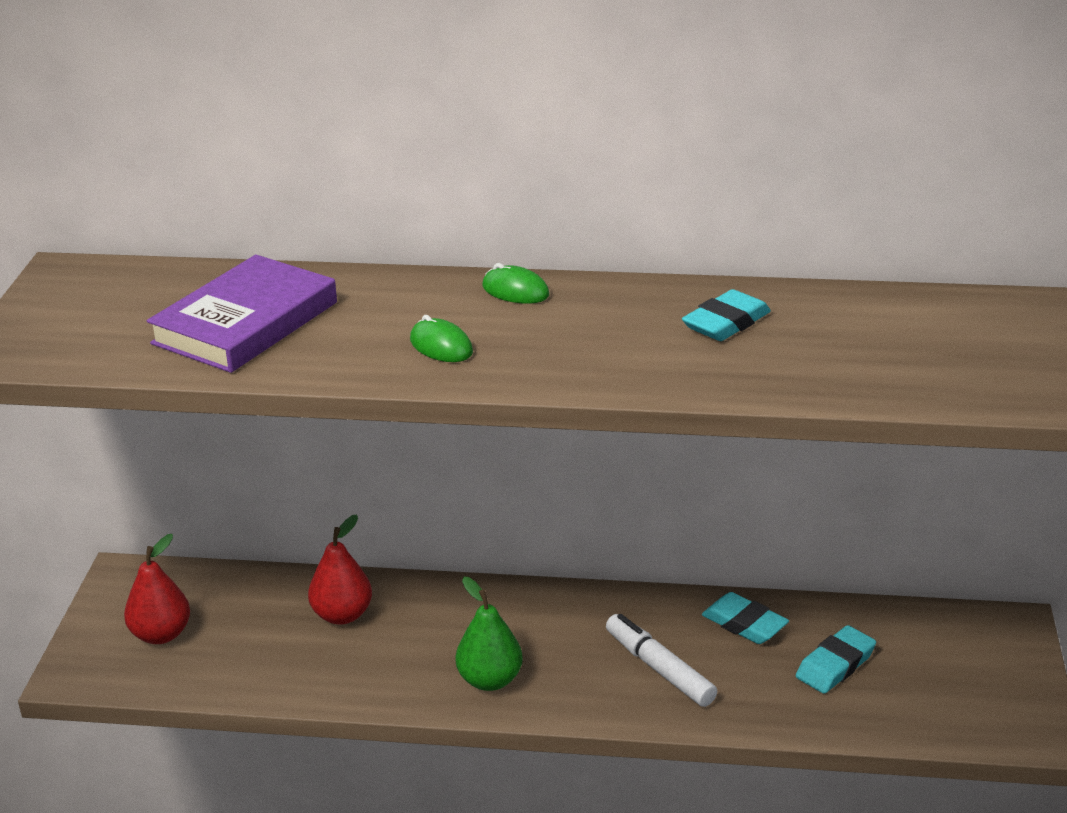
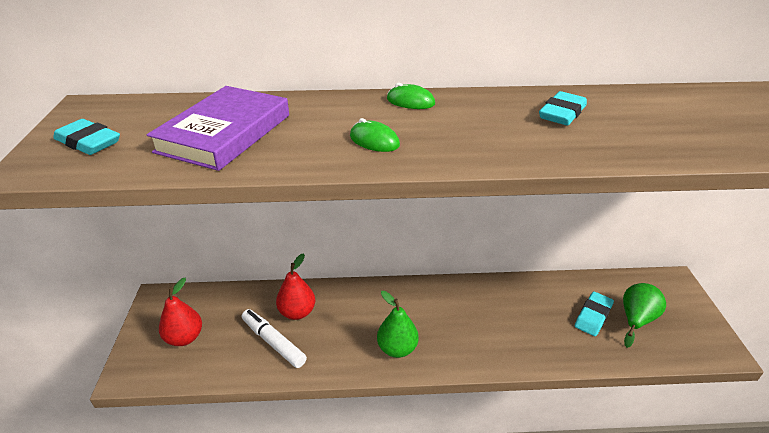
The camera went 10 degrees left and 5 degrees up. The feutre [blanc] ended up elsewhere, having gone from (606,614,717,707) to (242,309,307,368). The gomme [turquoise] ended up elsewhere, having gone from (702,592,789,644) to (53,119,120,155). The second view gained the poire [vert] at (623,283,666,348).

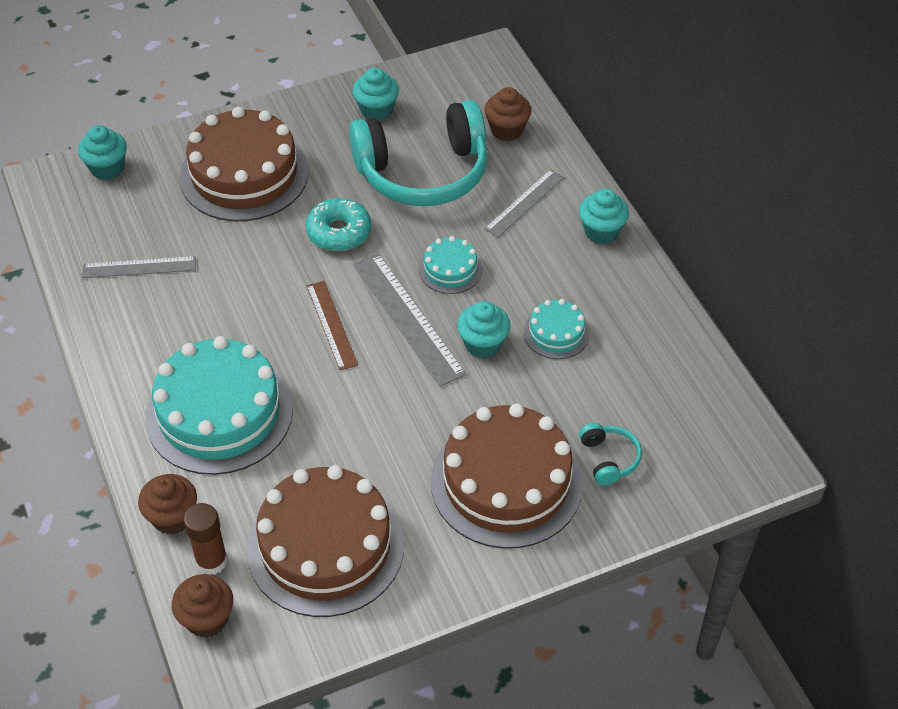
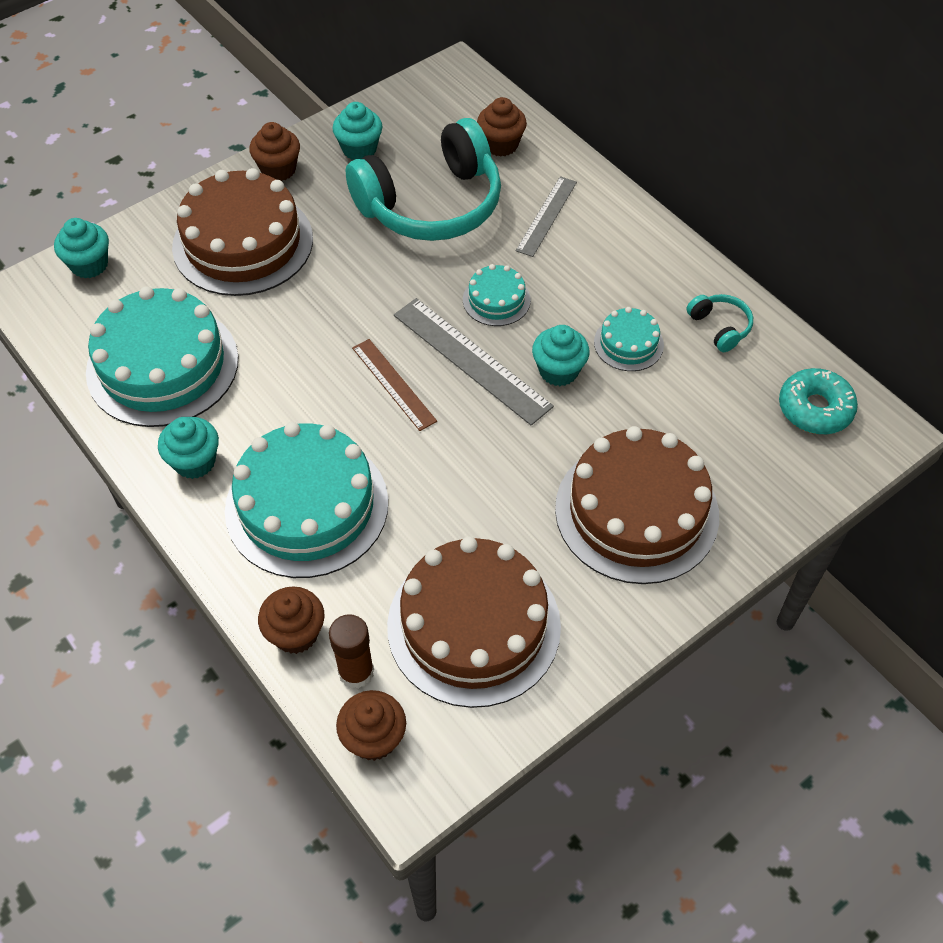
The camera went 15 degrees left and 5 degrees up. Where the règle [gris] stood at (82,256,196,278), the gâteau [turquoise] came to stand at (86,286,238,427). The beignet [turquoise] ended up elsewhere, having gone from (305,198,371,251) to (779,368,858,434). The muffin [turquoise] ended up elsewhere, having gone from (579,188,629,244) to (158,417,219,479). The casque audio [turquoise] ended up elsewhere, having gone from (579,423,642,486) to (686,294,753,352). The second view gained the muffin [marron] at (249,122,300,181).

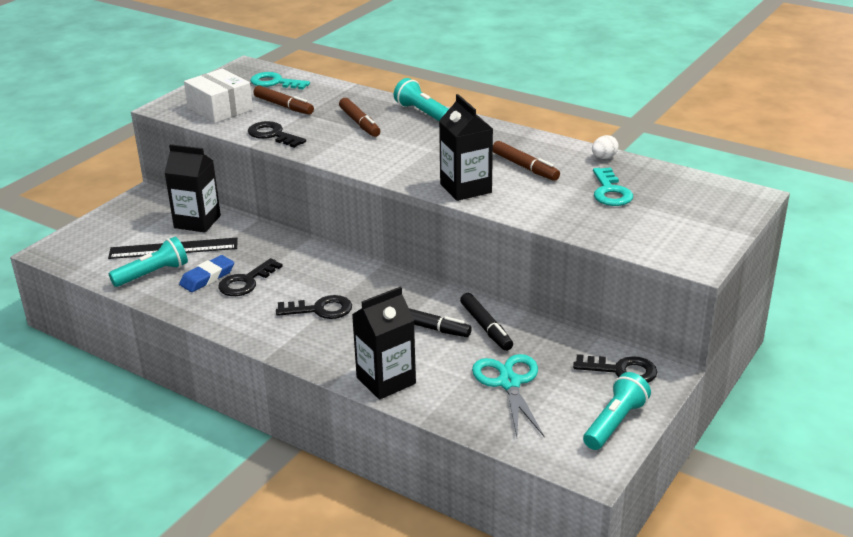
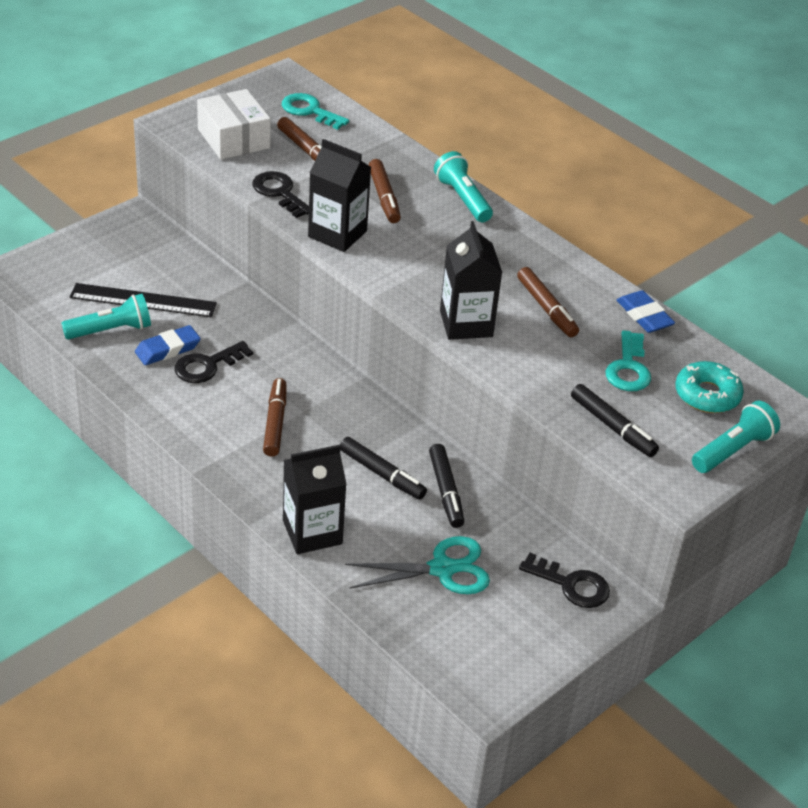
The camera went 10 degrees right and 10 degrees up. The brique de lait [noir] ended up elsewhere, having gone from (164,144,221,233) to (308,139,371,252). Where the clé [noir] stood at (276,295,352,319), the feutre [marron] came to stand at (263,378,286,457). The ciseaux [turquoise] at (472,354,544,437) ended up facing another way, 75 degrees clockwise from before. The lampe de poche [turquoise] ended up elsewhere, having gone from (583,372,651,450) to (692,401,780,473). Where the œuf [blanc] stood at (592,135,619,159), the gomme [bleu] came to stand at (617,290,675,333). The second view gained the feutre [noir] at (571,384,659,457). The second view gained the beignet [turquoise] at (675,361,744,413).

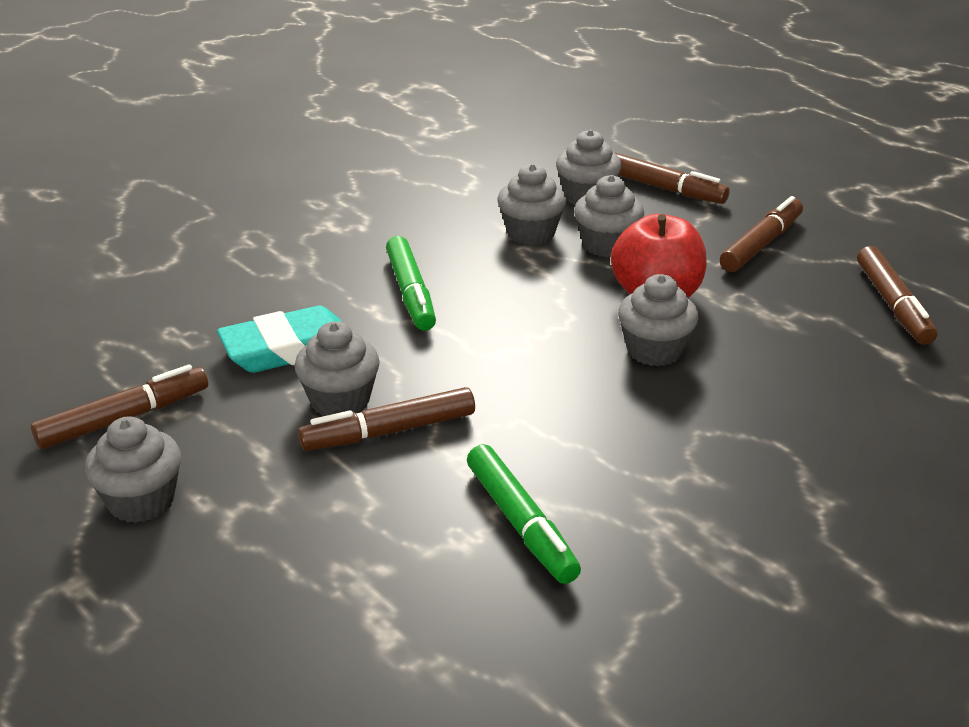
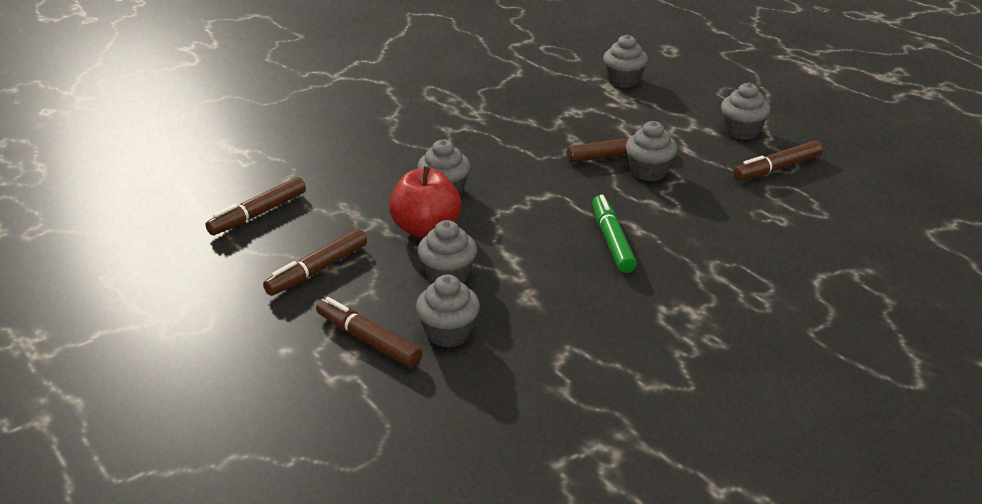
The camera went 175 degrees left and 0 degrees up. The second view lost the gomme [turquoise] at (217,306,343,373). The second view lost the feutre [vert] at (467,444,581,584). The muffin [gris] ended up elsewhere, having gone from (498,164,566,245) to (603,35,648,88). The feutre [marron] at (857,246,937,345) ended up facing another way, 135 degrees counterclockwise from before.

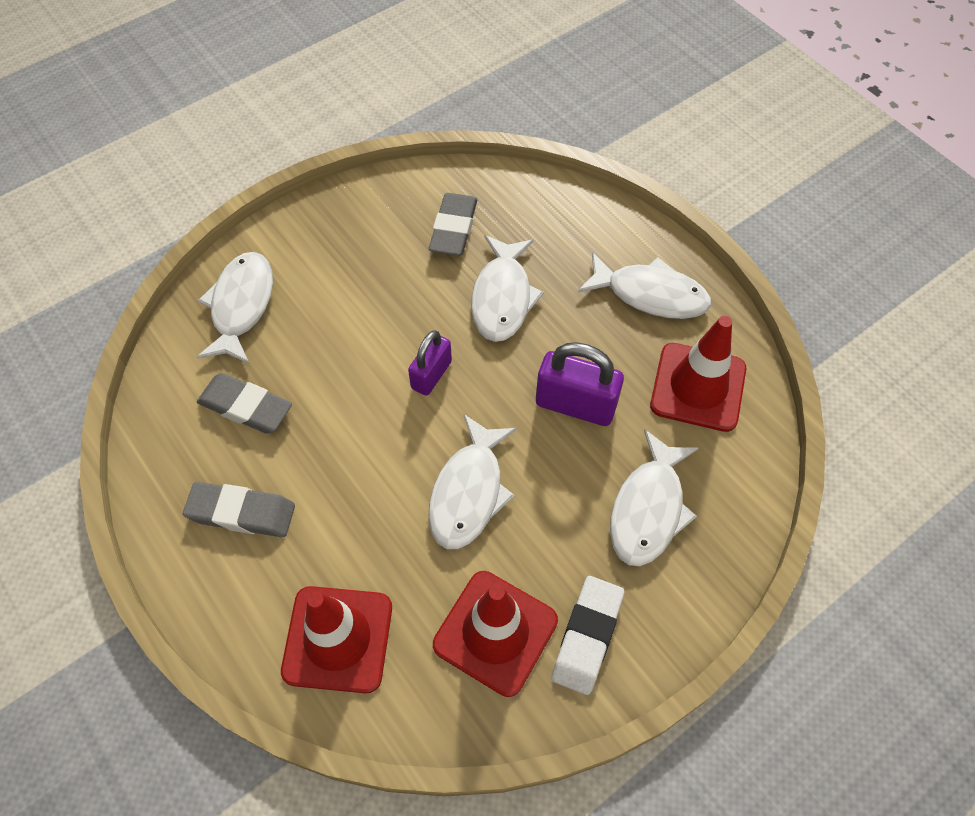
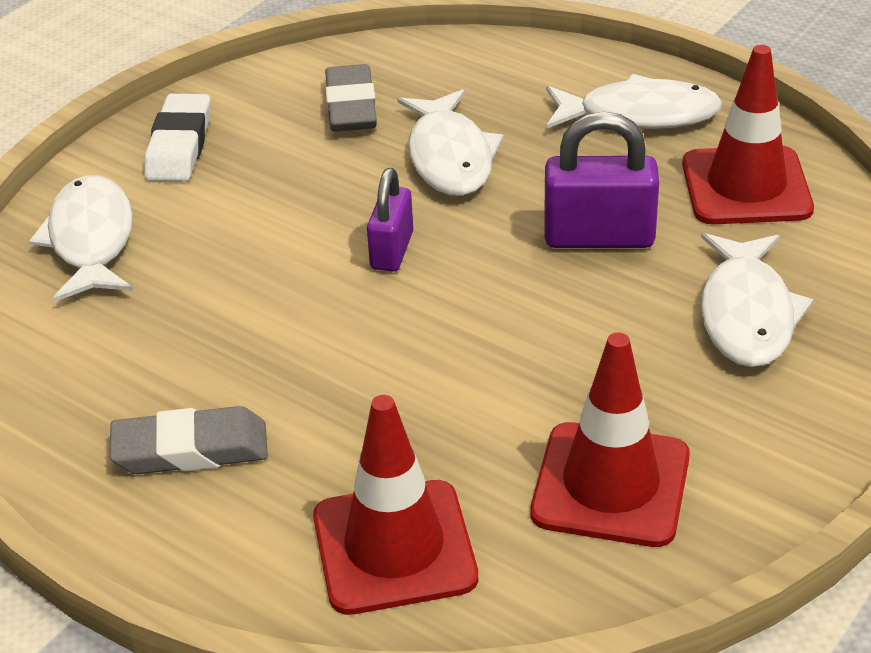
The camera went 15 degrees left and 20 degrees down. The second view lost the gomme [gris] at (197,373,292,434). The second view lost the poisson [blanc] at (428,414,517,549). The gomme [blanc] ended up elsewhere, having gone from (551,576,624,695) to (144,94,211,181).

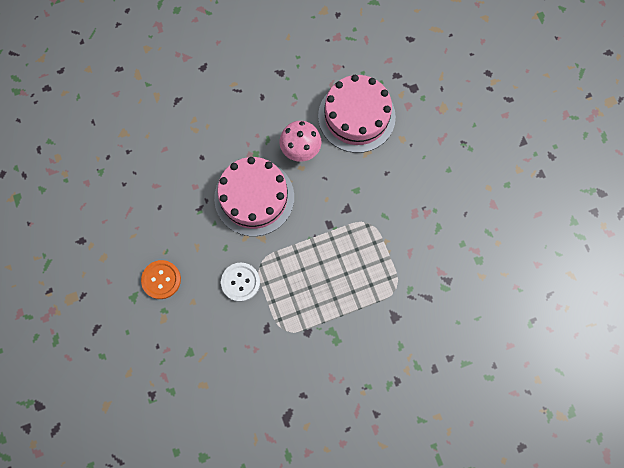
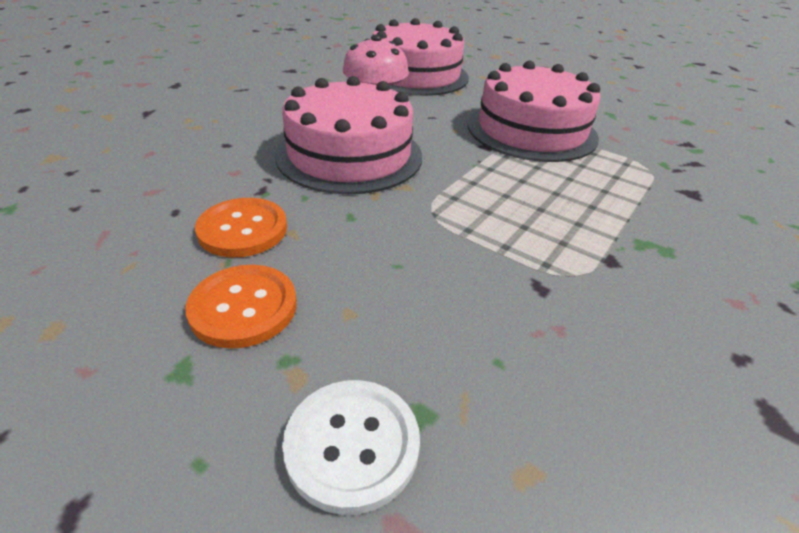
The camera went 35 degrees left and 35 degrees down. The bouton [blanc] ended up elsewhere, having gone from (221,263,260,302) to (282,380,420,515). The second view gained the bouton [orange] at (195,198,287,257). The second view gained the gâteau [rose] at (467,61,601,162).

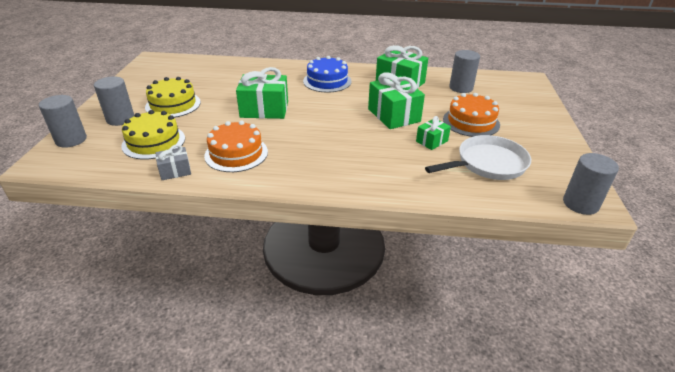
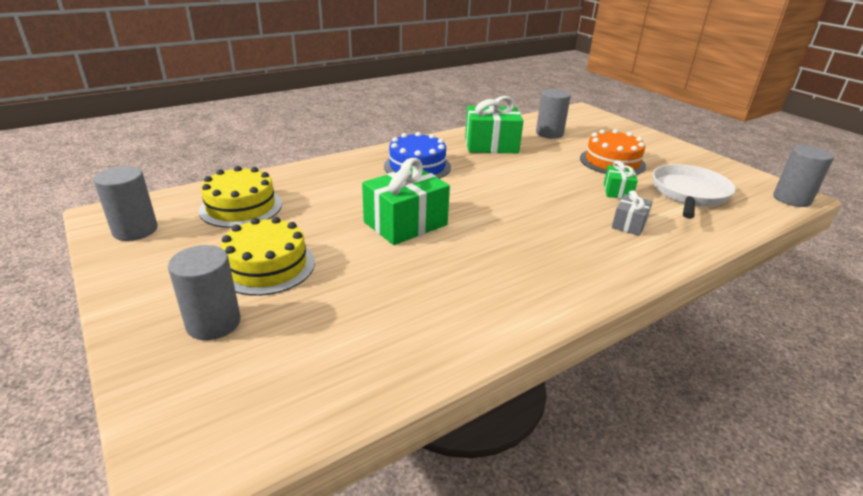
The camera went 40 degrees left and 5 degrees down. The cylindre [gris] ended up elsewhere, having gone from (39,95,87,148) to (93,166,158,241). The gâteau [jaune] ended up elsewhere, having gone from (121,110,185,160) to (199,166,282,228). The cadeau [gris] ended up elsewhere, having gone from (155,144,191,180) to (612,190,653,236). The second view lost the gâteau [orange] at (204,120,268,172). The second view lost the cadeau [vert] at (368,72,425,129).

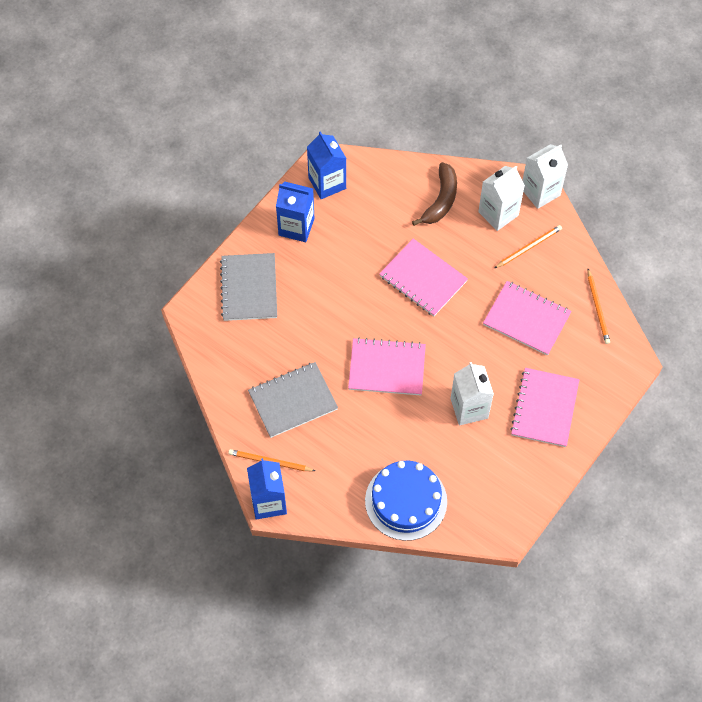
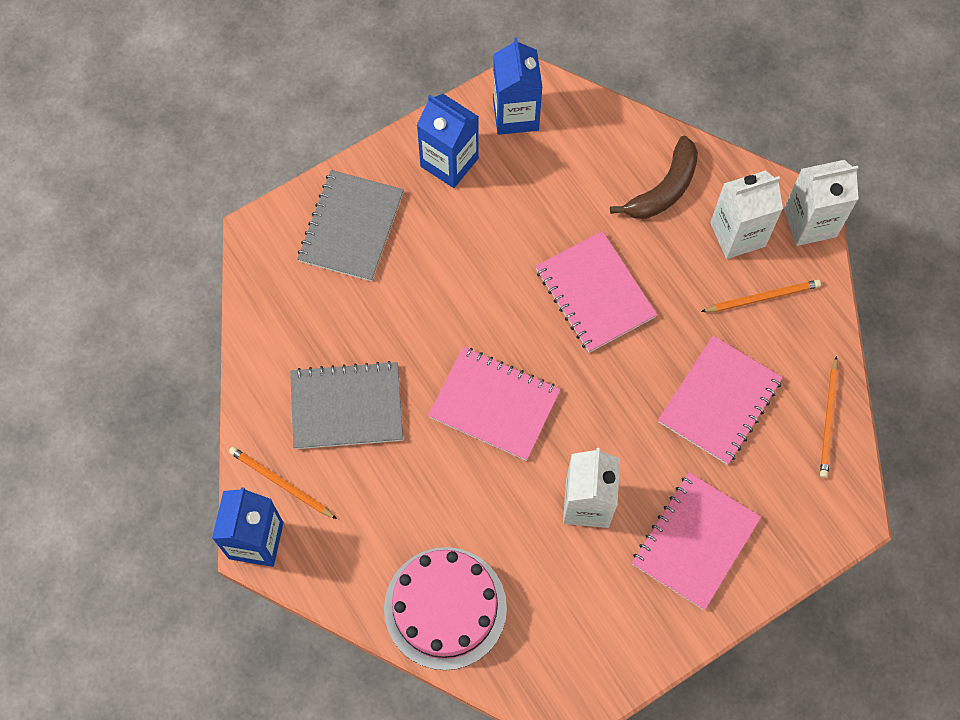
The camera went 20 degrees right and 5 degrees up. What was the gâteau [bleu] at (365,461,447,541) turned into the gâteau [rose] at (384,547,507,670). The carnet [rose] at (483,281,572,356) ended up facing another way, 75 degrees clockwise from before.

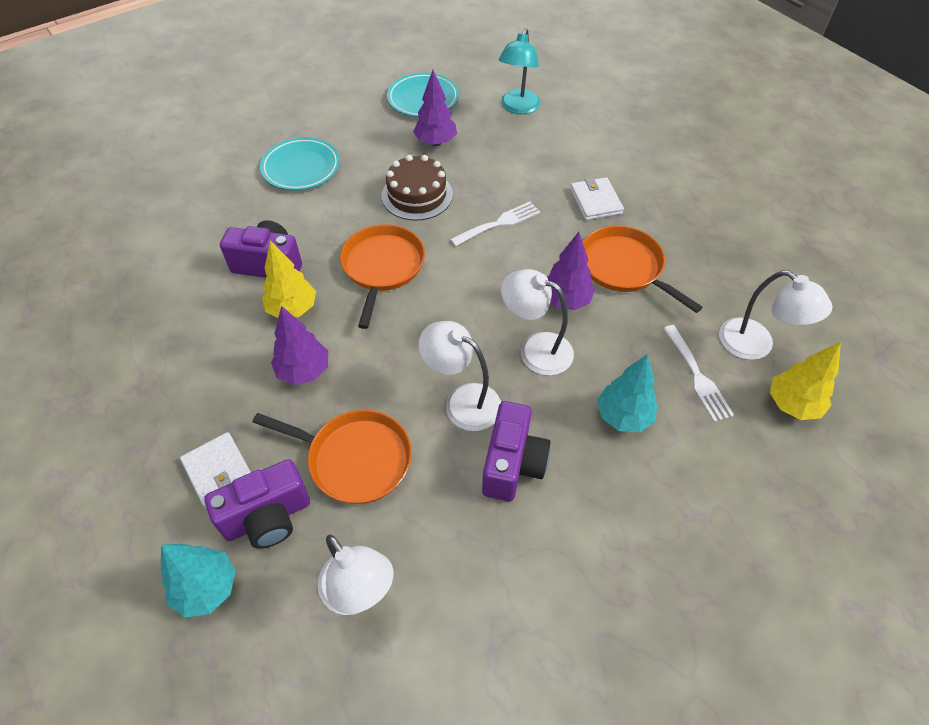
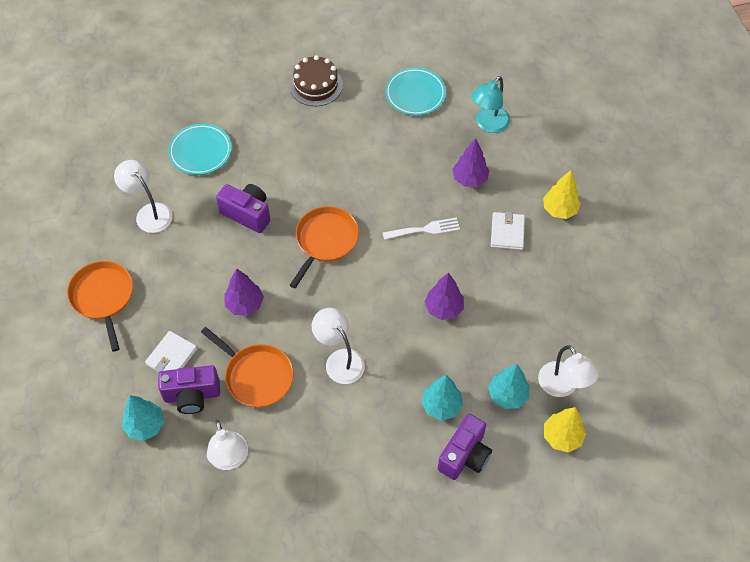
The camera went 20 degrees right and 5 degrees up. The portefeuille [blanc] at (180,432,251,509) ended up facing another way, 45 degrees clockwise from before. The assiette [turquoise] ended up elsewhere, having gone from (260,137,340,190) to (168,123,232,175). The arbre [jaune] ended up elsewhere, having gone from (262,240,316,318) to (543,170,581,219). The gâteau [marron] ended up elsewhere, having gone from (382,155,453,221) to (290,55,343,106). The arbre [violet] ended up elsewhere, having gone from (413,70,457,146) to (453,138,490,187). The appareil photo [violet] ended up elsewhere, having gone from (482,401,551,501) to (437,414,492,480). The lampe [blanc] ended up elsewhere, having gone from (501,269,574,376) to (114,160,172,233). The poêle [orange] ended up elsewhere, having gone from (583,226,702,313) to (67,261,133,352). Where the fourchette [blanc] stood at (663,325,734,422), the arbre [turquoise] came to stand at (488,364,530,409).

